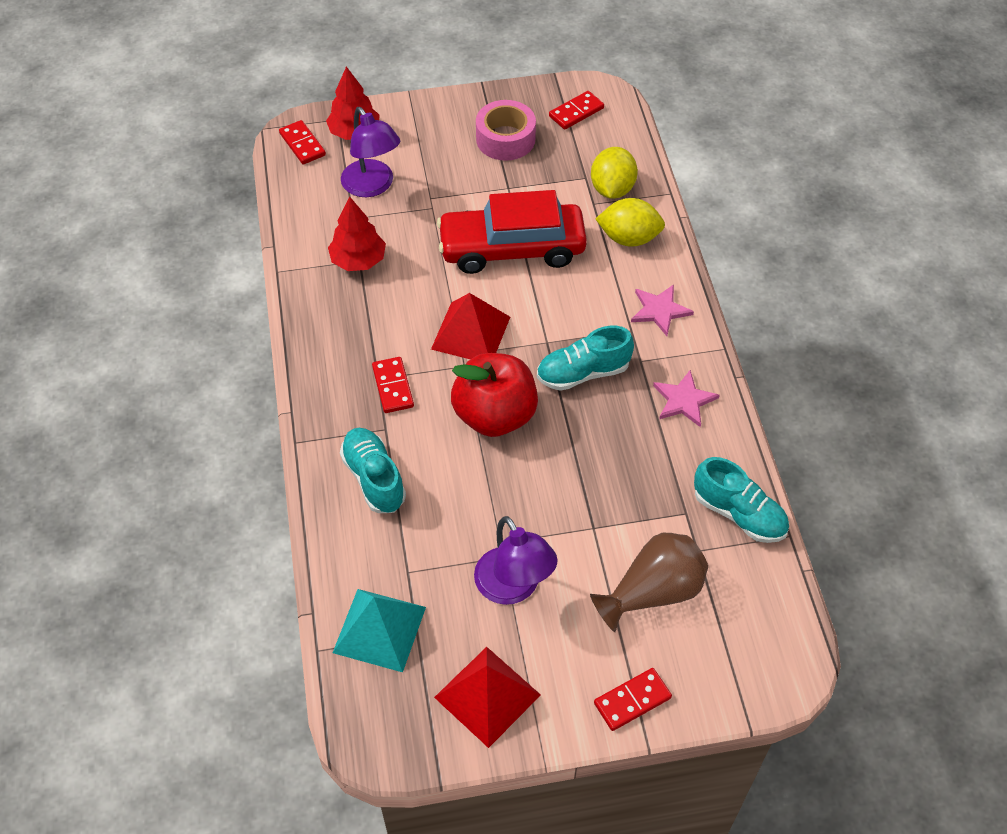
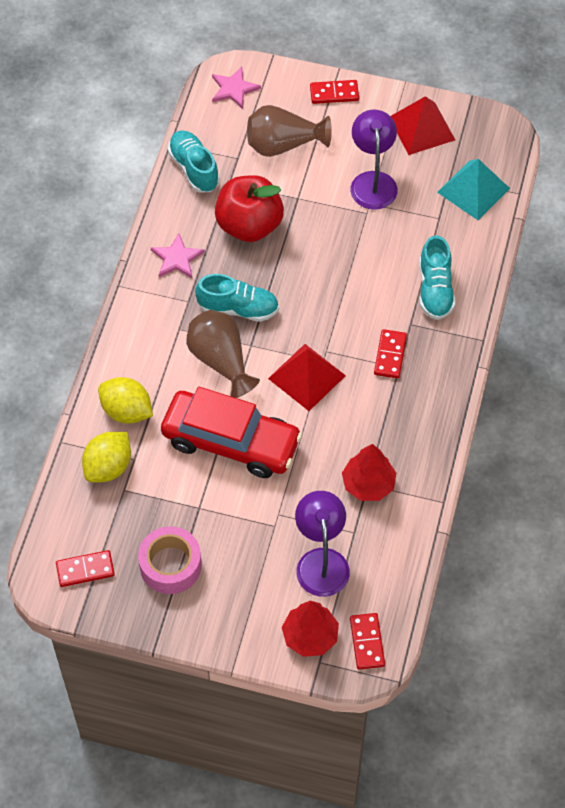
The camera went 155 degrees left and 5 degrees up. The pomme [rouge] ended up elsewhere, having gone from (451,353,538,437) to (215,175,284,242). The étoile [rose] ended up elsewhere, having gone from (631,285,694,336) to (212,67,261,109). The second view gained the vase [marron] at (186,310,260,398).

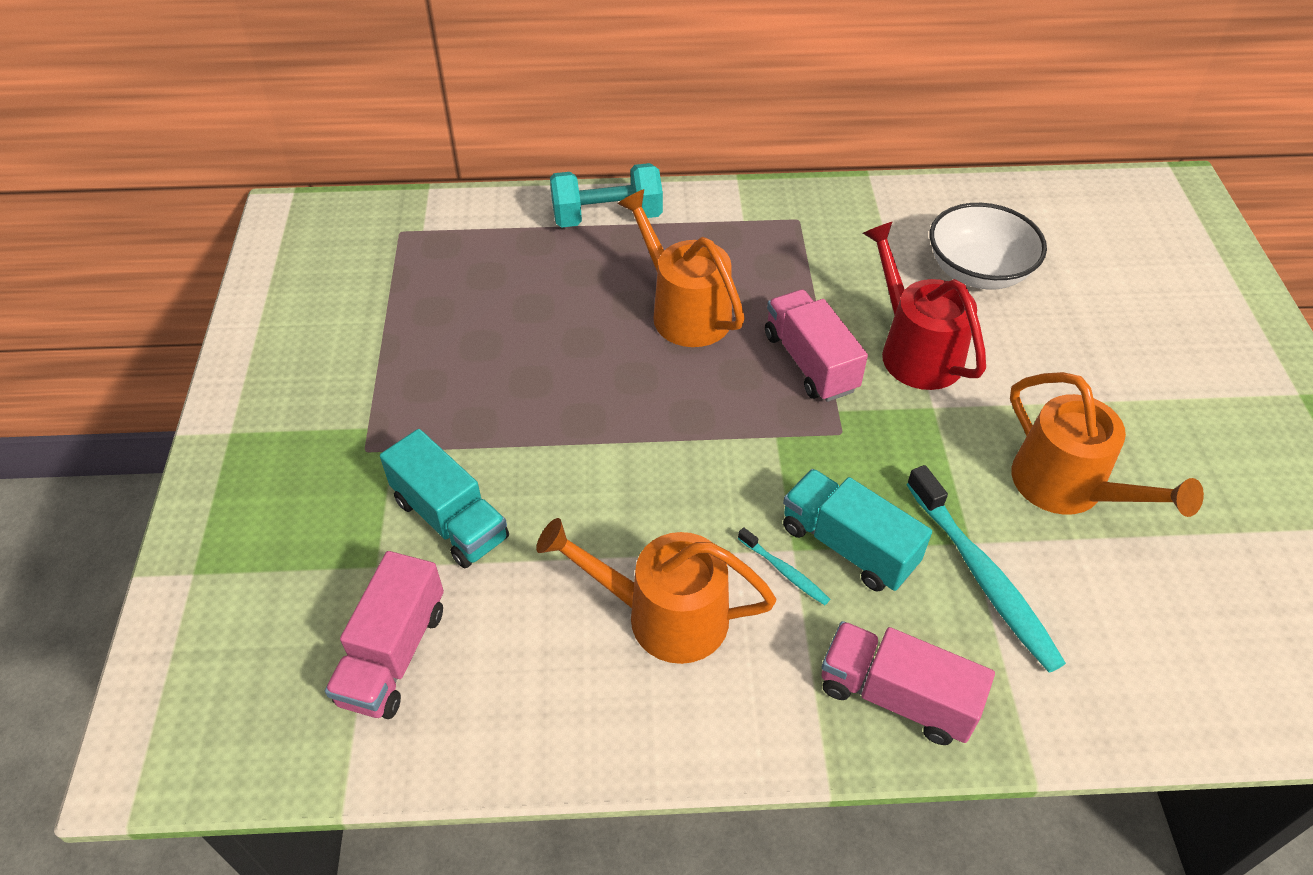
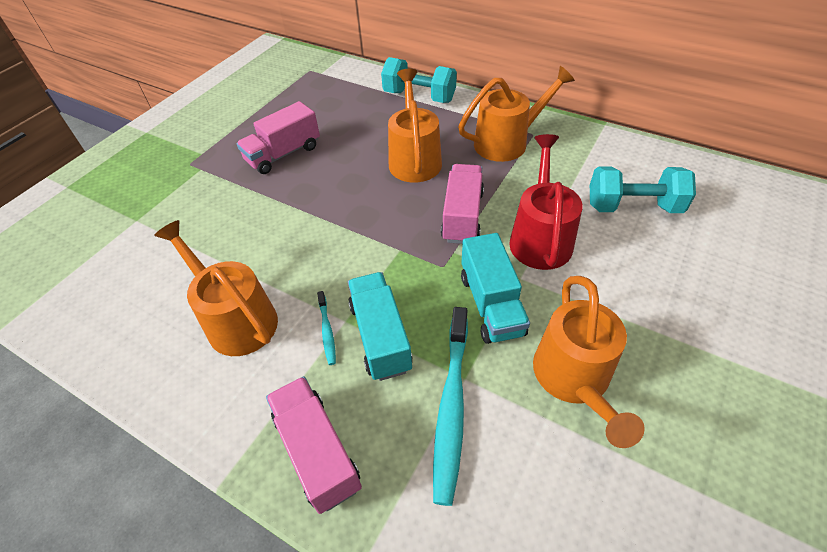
The camera went 35 degrees right and 0 degrees up. The camion [rose] ended up elsewhere, having gone from (325,551,444,719) to (236,101,320,174). The camion [turquoise] ended up elsewhere, having gone from (380,429,509,568) to (461,233,530,344). Where the bol [blanc] stood at (930,203,1047,290), the haltère [turquoise] came to stand at (590,166,696,213). The second view gained the arrosoir [orange] at (458,66,575,162).

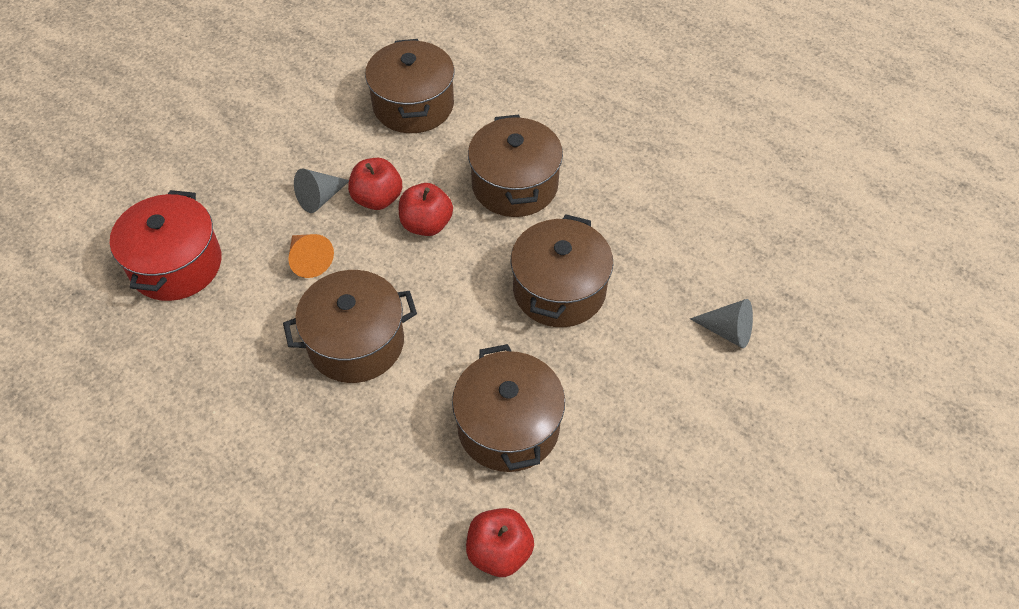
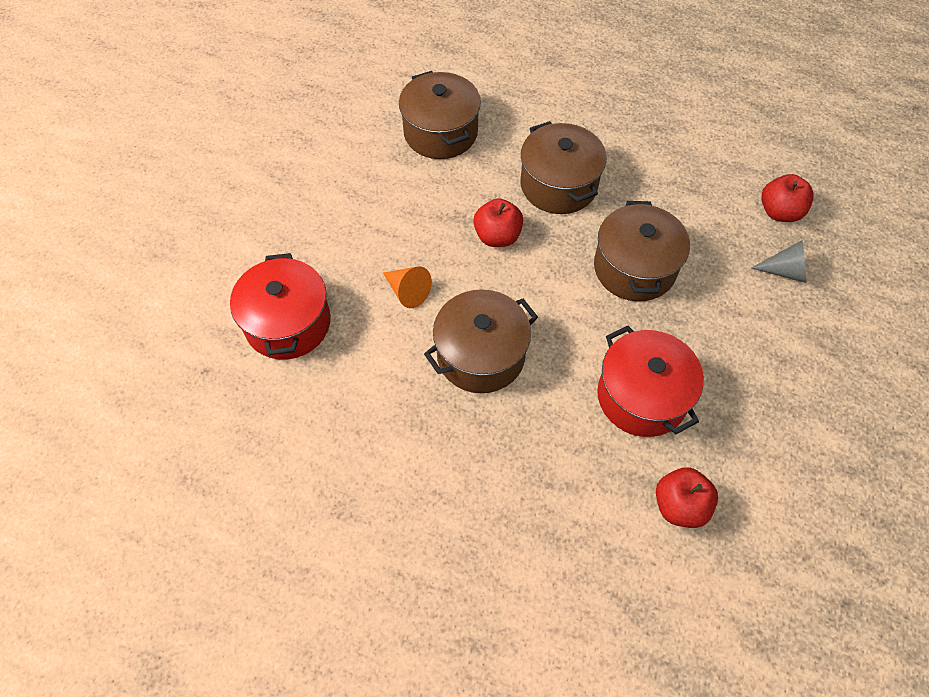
The camera went 15 degrees left and 5 degrees up. The second view lost the cône [gris] at (294,169,349,213). The pomme [rouge] ended up elsewhere, having gone from (348,158,402,210) to (761,174,814,222). What was the marmite [marron] at (452,344,565,472) turned into the marmite [rouge] at (597,326,704,437).

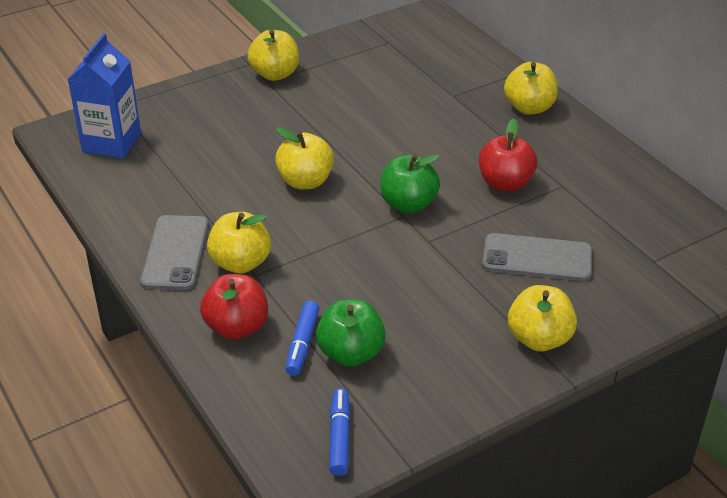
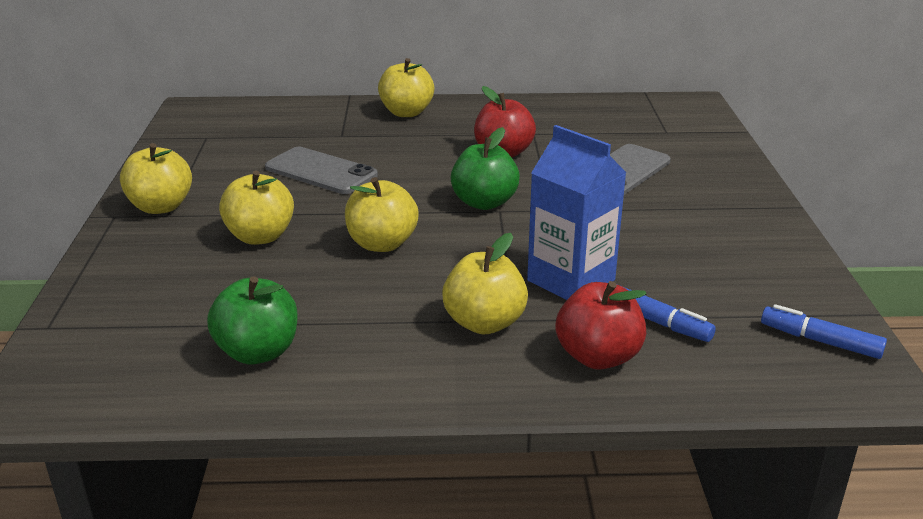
The camera went 60 degrees left and 10 degrees down. The brique de lait [bleu] ended up elsewhere, having gone from (67,33,141,158) to (527,125,627,300). The téléphone [gris] ended up elsewhere, having gone from (140,215,209,290) to (265,147,378,194). The pomme [vert] ended up elsewhere, having gone from (316,299,386,367) to (207,276,298,365). The pomme [jaune] ended up elsewhere, having gone from (508,285,577,351) to (219,170,294,245).

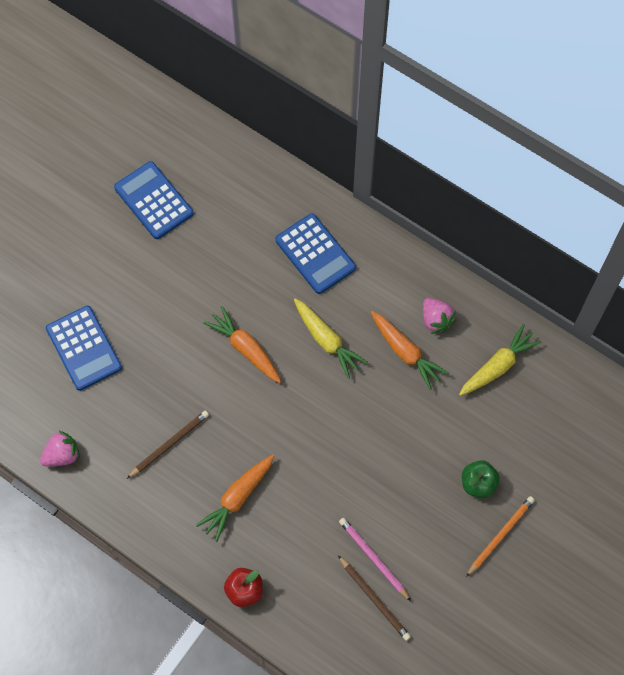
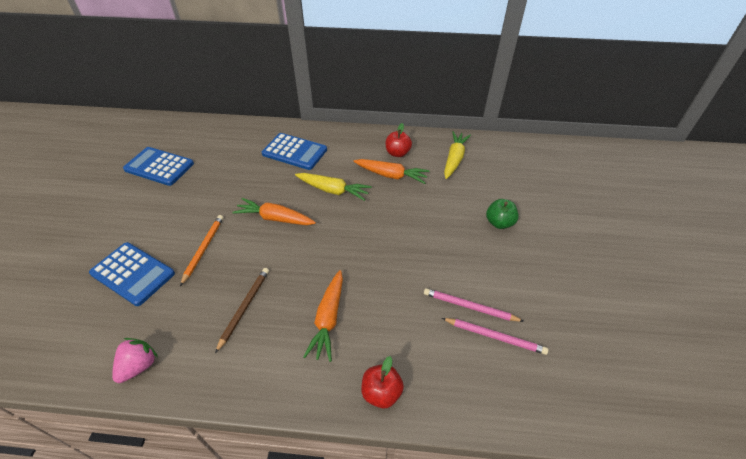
The camera went 30 degrees left and 20 degrees down. What was the crayon [marron] at (338,555,411,641) turned into the crayon [rose] at (442,318,548,355). Where the fraise [rose] stood at (423,298,456,334), the pomme [rouge] came to stand at (386,123,412,157). The crayon [orange] ended up elsewhere, having gone from (466,496,535,577) to (180,215,224,286).

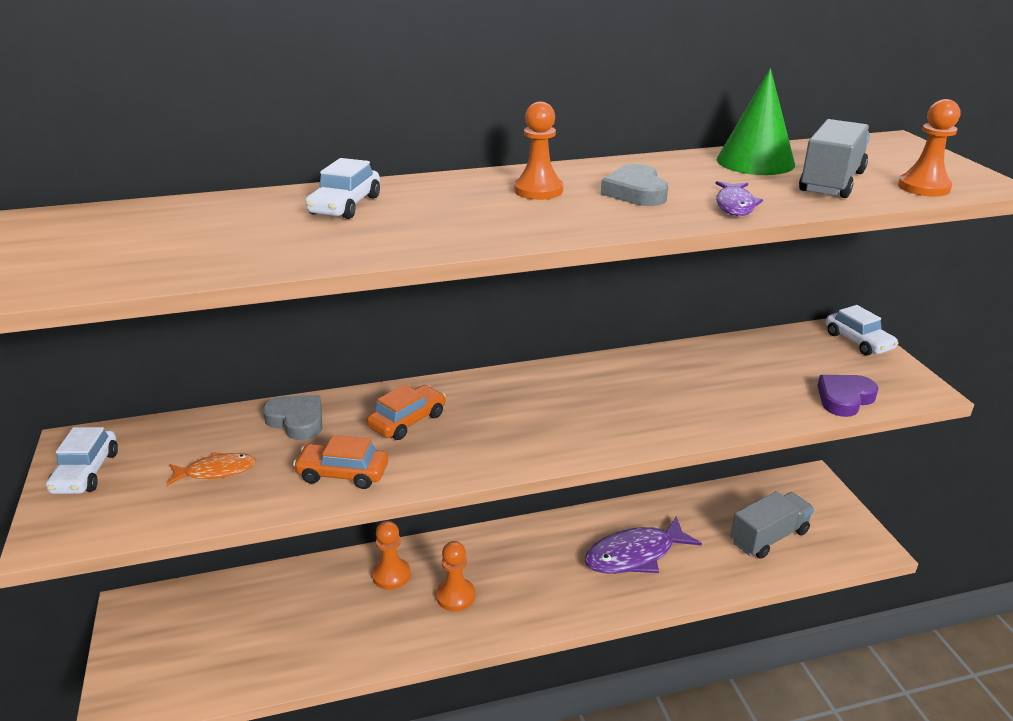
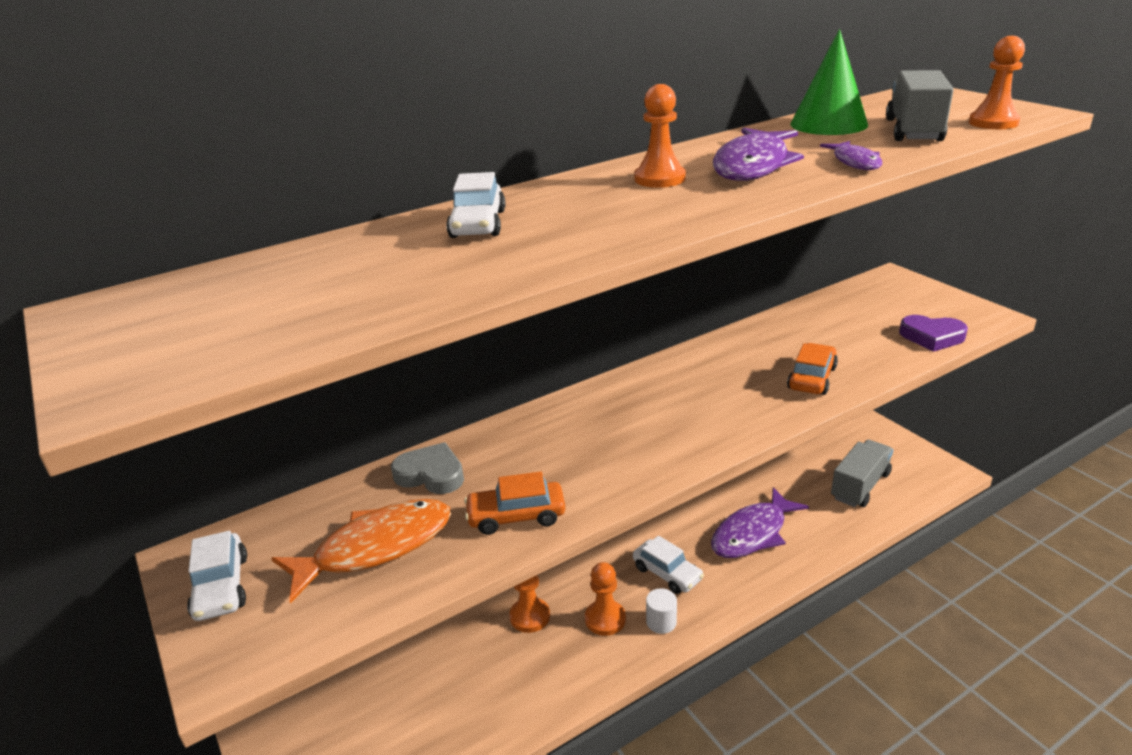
The camera went 15 degrees left and 0 degrees up. The size of the poisson [orange] at (167,452,256,486) changed by a factor of 1.84. The voiture [orange] ended up elsewhere, having gone from (367,384,446,440) to (787,343,838,395). Where the cœur [gris] stood at (601,164,668,206), the poisson [violet] came to stand at (713,128,804,181). The cœur [violet] at (817,375,878,417) ended up facing another way, 105 degrees counterclockwise from before. The voiture [blanc] ended up elsewhere, having gone from (826,305,899,356) to (633,536,704,594). The second view gained the cylindre [blanc] at (646,588,677,634).

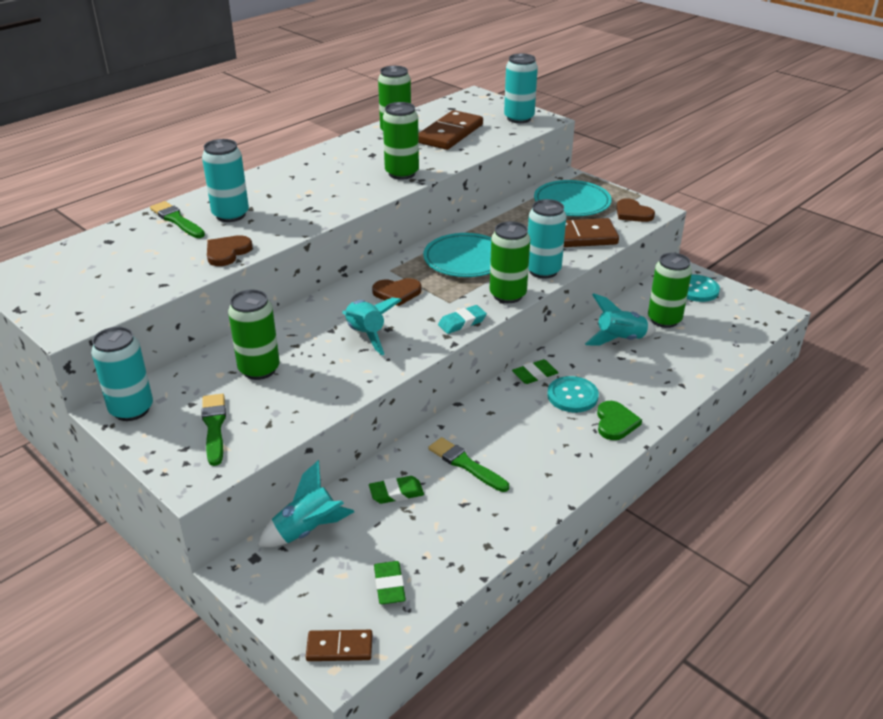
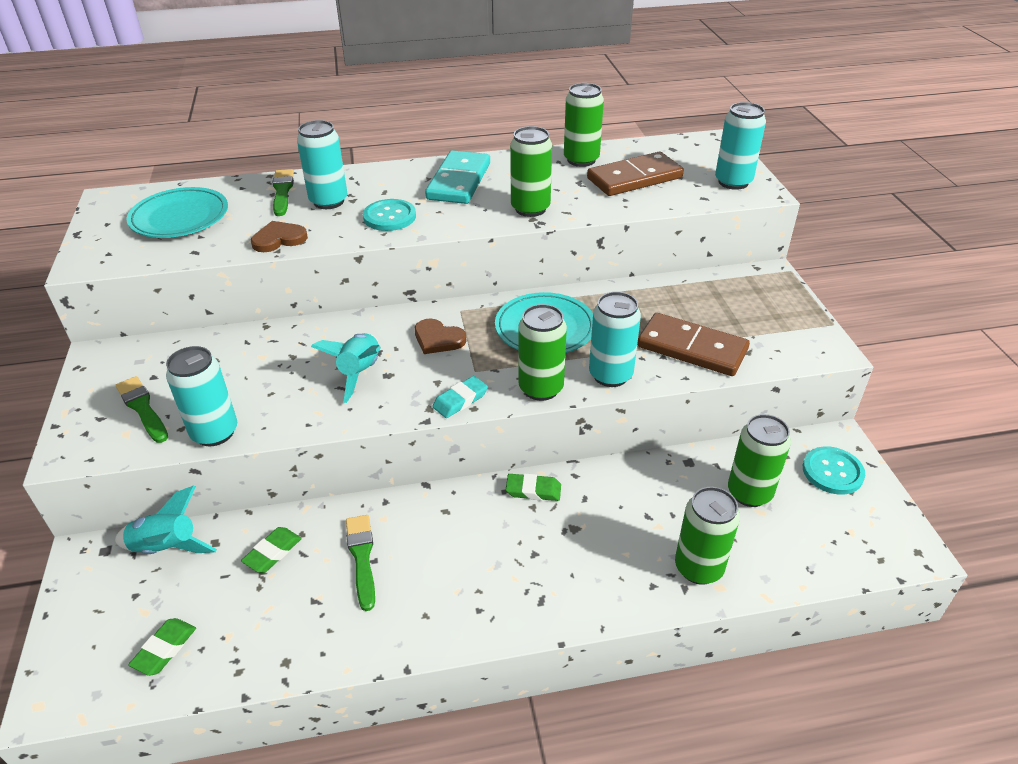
The camera went 35 degrees right and 5 degrees up. The canette [turquoise] ended up elsewhere, having gone from (91,327,153,421) to (166,346,237,446). The pinceau [vert] at (202,394,226,466) ended up facing another way, 60 degrees counterclockwise from before. The canette [vert] ended up elsewhere, having gone from (228,290,280,380) to (675,487,740,585). The second view lost the domino [marron] at (306,630,372,661). The gomme [vert] at (369,476,424,504) ended up facing another way, 75 degrees counterclockwise from before. The gomme [turquoise] at (438,305,487,334) ended up facing another way, 45 degrees counterclockwise from before. The assiette [turquoise] ended up elsewhere, having gone from (534,180,612,216) to (127,187,228,238). The bouton [turquoise] ended up elsewhere, having gone from (547,376,599,412) to (363,199,416,231). The second view lost the fusée [turquoise] at (585,293,656,346). The second view lost the cœur [vert] at (597,401,642,440). The second view lost the cœur [marron] at (616,198,655,222). The second view gained the domino [turquoise] at (425,150,490,204).

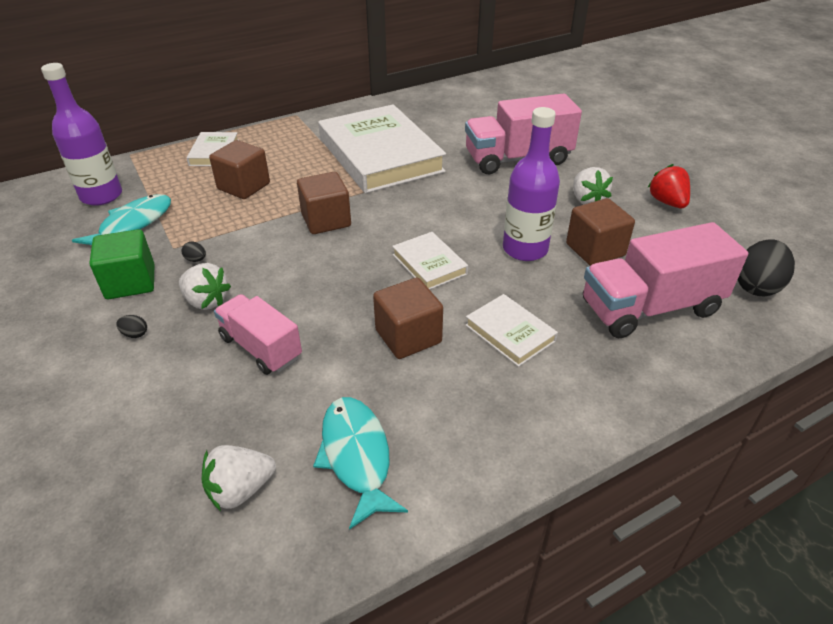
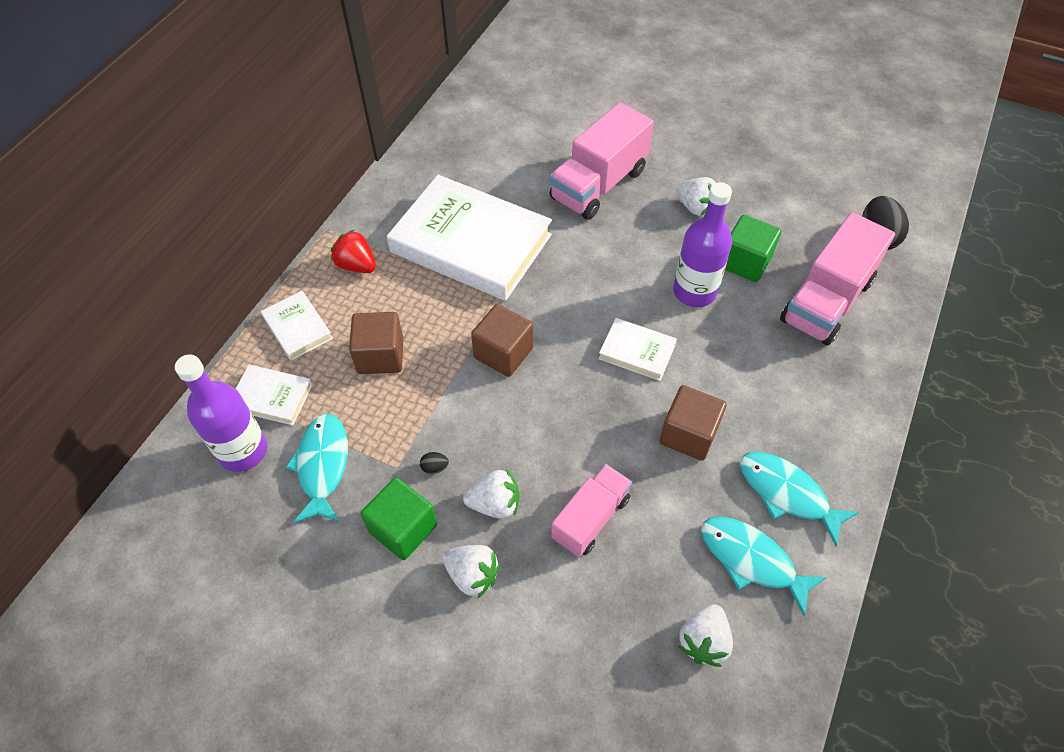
The camera went 35 degrees left and 15 degrees up. Where the œuf [noir] stood at (116,315,147,338), the fraise [blanc] came to stand at (442,545,500,598). The camion [rose] at (214,294,302,375) ended up facing another way, 120 degrees clockwise from before. The livre [blanc] ended up elsewhere, having gone from (466,294,558,367) to (236,365,313,425). What was the cube [marron] at (566,198,635,266) turned into the cube [vert] at (725,215,781,282). The fraise [rouge] ended up elsewhere, having gone from (647,164,690,208) to (331,230,376,273). The second view gained the poisson [turquoise] at (740,452,859,546).

